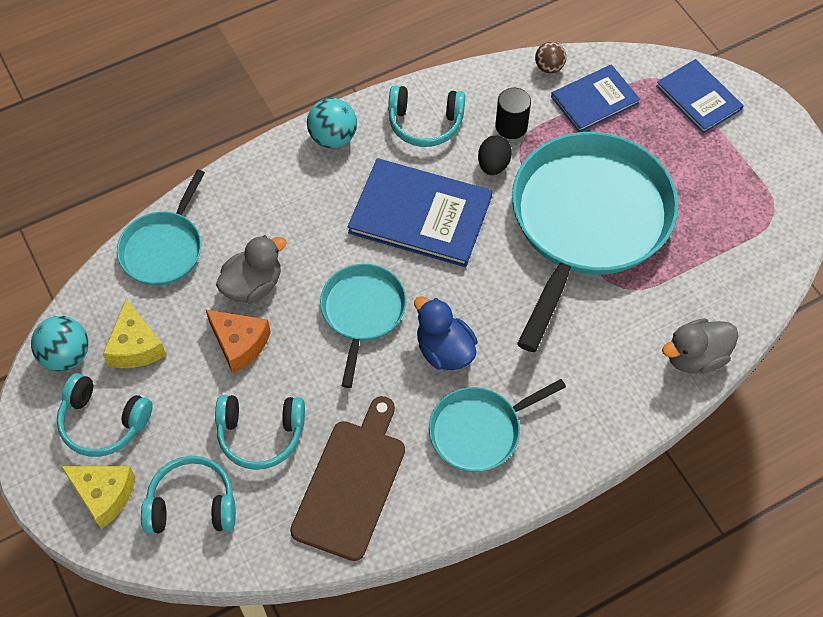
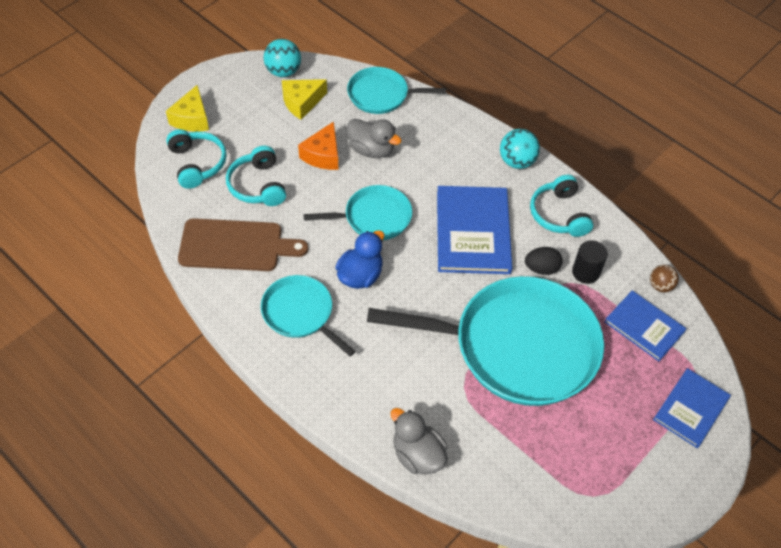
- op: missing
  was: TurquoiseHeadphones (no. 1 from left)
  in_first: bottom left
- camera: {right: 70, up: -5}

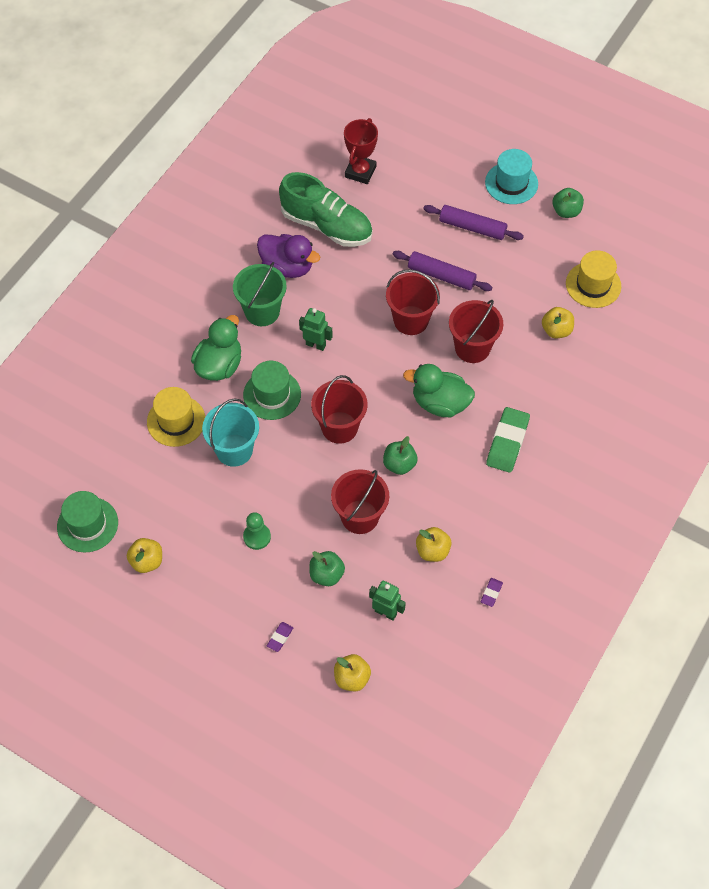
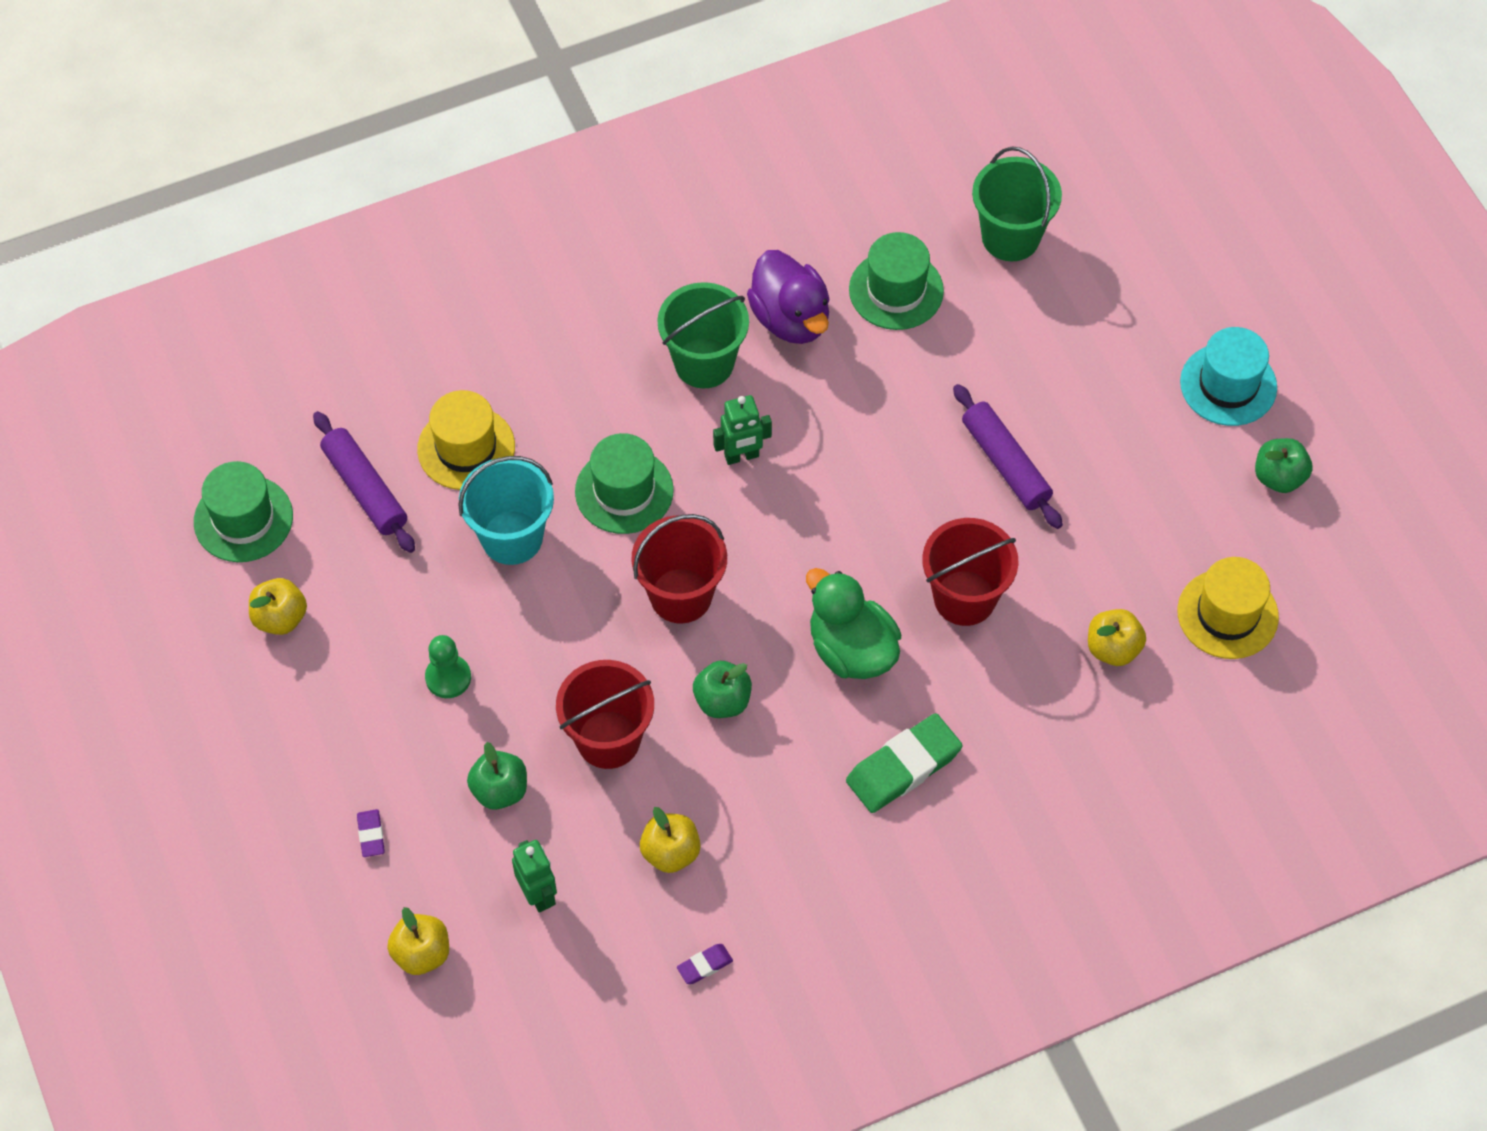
- op: relocated
  was: PurpleRollingPin (no. 2 from left in the first image)
  now: PurpleRollingPin (no. 1 from left)
  in_first: top right
  in_second: middle left
- op: spun
  was: PurpleEraser (no. 1 from left)
  in_first: bottom centre
  in_second: bottom left
  clockwise: -75
- op: spun
  was: GreenRobot (no. 1 from left in the first image)
  in_first: centre
  in_second: centre
  clockwise: 105
- op: exchanged
  was: GreenShoe
  now: GreenHat (no. 3 from left)
  in_first: top centre
  in_second: top centre
- op: exchanged
  was: RedTrophy
  now: GreenBucket (no. 2 from left)
  in_first: top centre
  in_second: top right
- op: missing
  was: GreenDuck (no. 1 from left)
  in_first: middle left
- op: missing
  was: RedBucket (no. 3 from left)
  in_first: centre
- camera: {right: 35, up: 0}

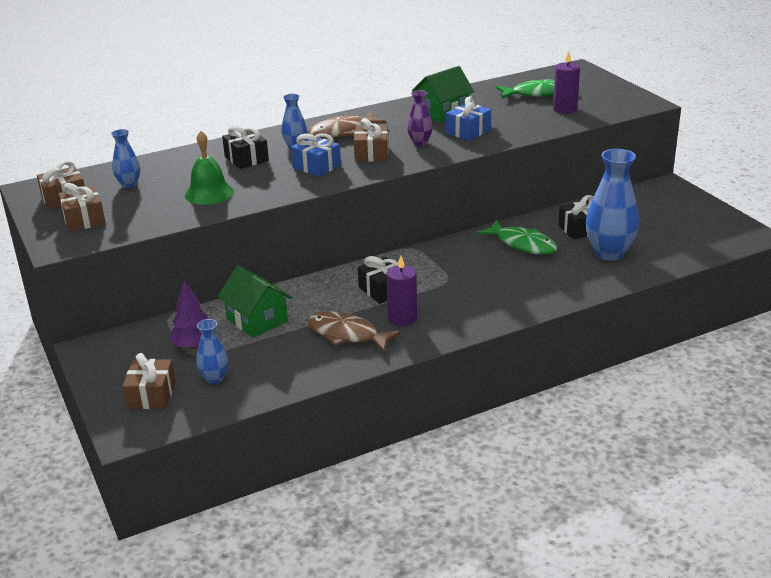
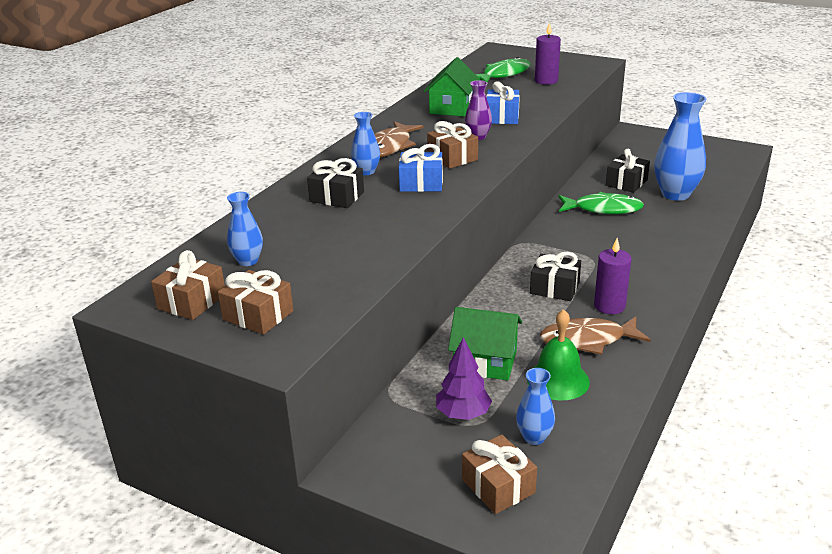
- op: relocated
  was: GreenBell
  in_first: top left
  in_second: middle right
- camera: {right: -35, up: 0}

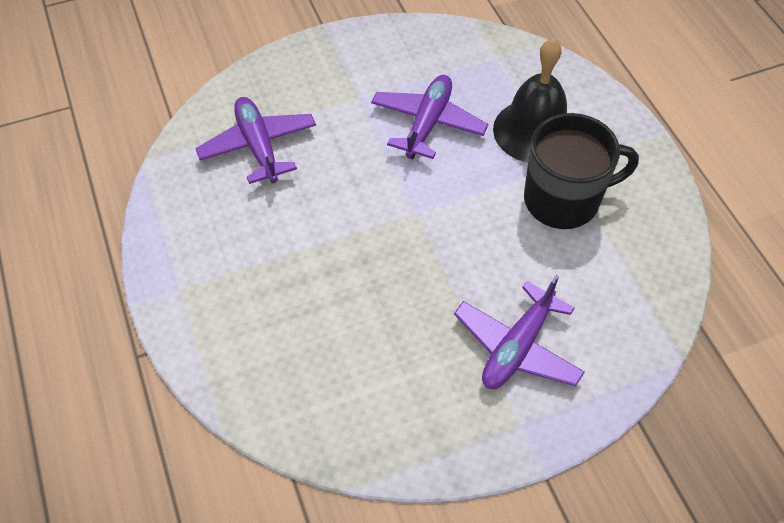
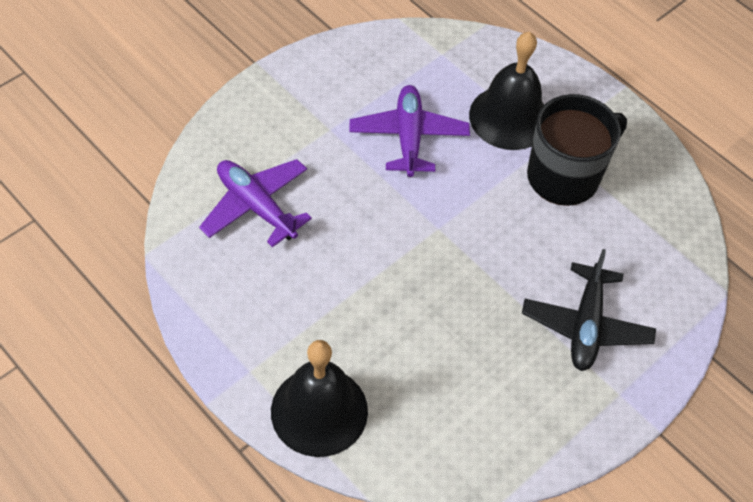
- op: appeared
  now: BlackBell (no. 1 from left)
  in_second: bottom centre
- op: colour
  was: PurplePlane (no. 3 from left)
  now: BlackPlane
  in_first: centre
  in_second: middle right
- camera: {right: -25, up: 0}

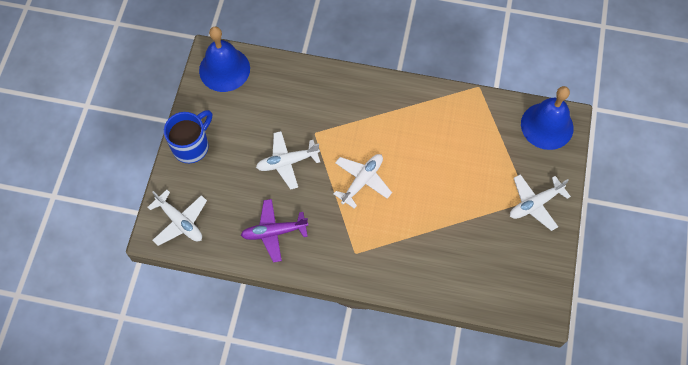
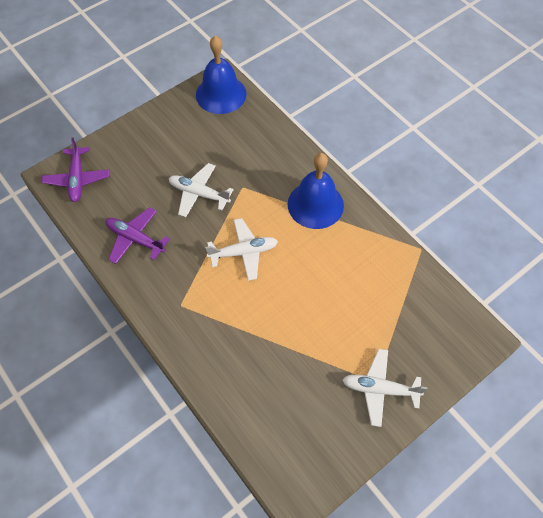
- op: colour
  was: WhitePlane (no. 1 from left)
  now: PurplePlane (no. 1 from left)
  in_first: middle left
  in_second: top left
- op: relocated
  was: BlueBell (no. 2 from left)
  in_first: top right
  in_second: centre
- op: missing
  was: BlueMug
  in_first: middle left
- camera: {right: 40, up: -5}

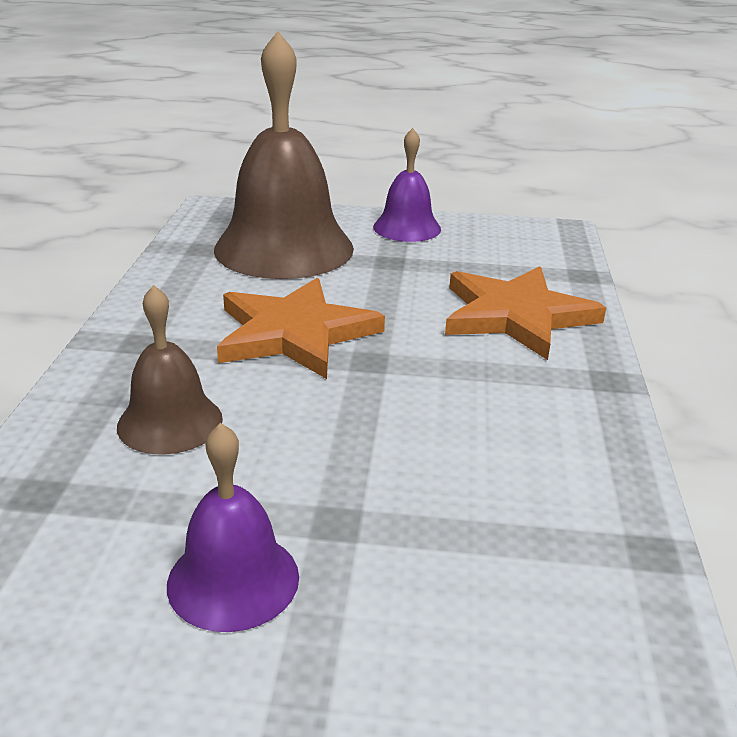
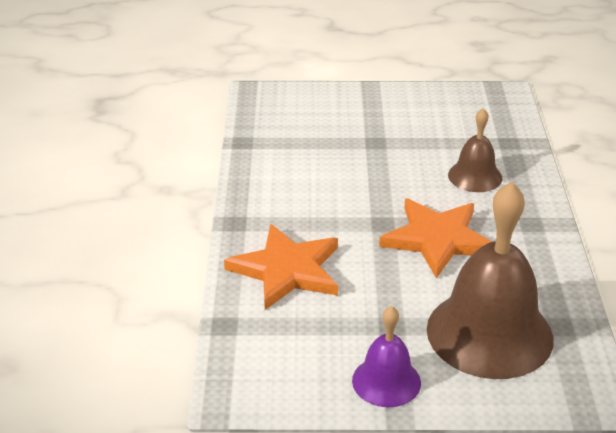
- op: missing
  was: PurpleBell (no. 1 from left)
  in_first: bottom left
- camera: {right: 175, up: 5}

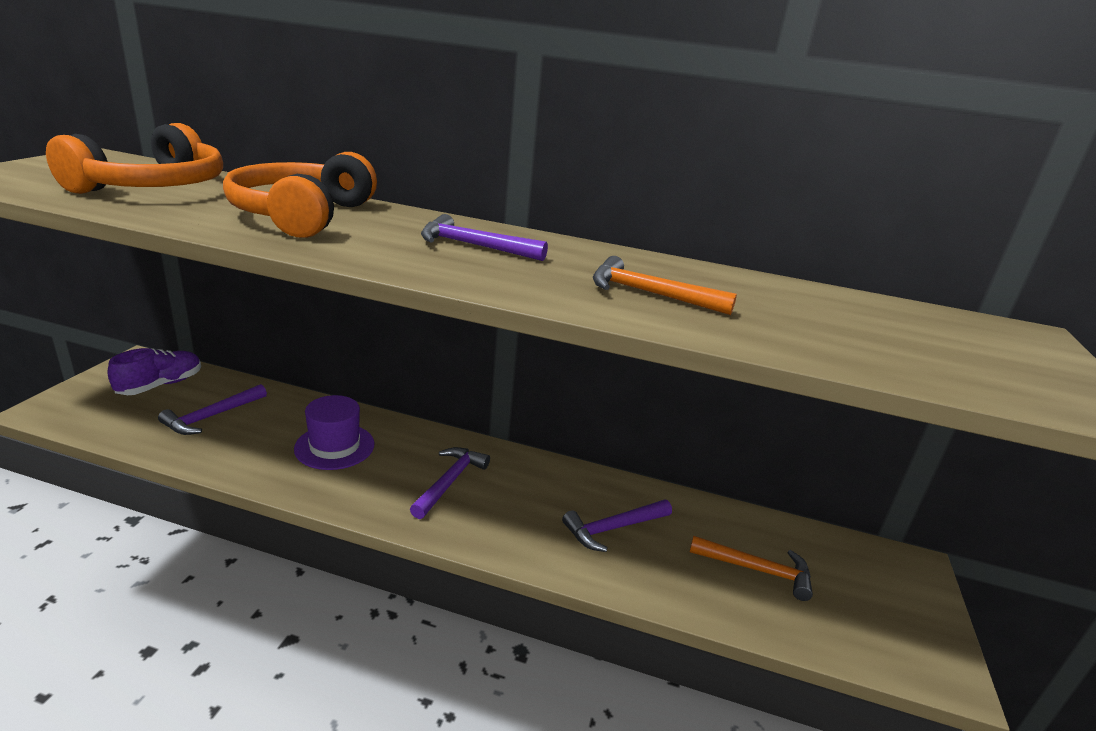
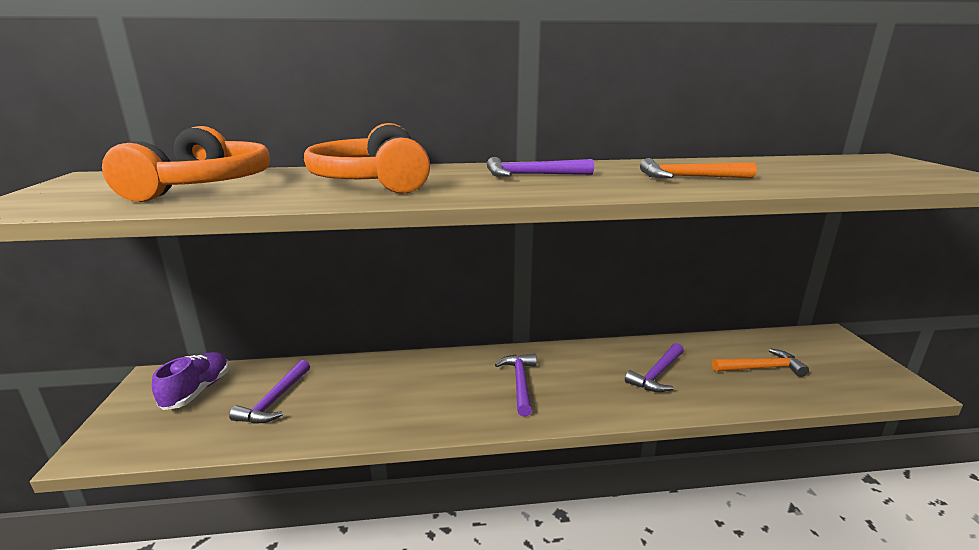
- op: missing
  was: PurpleHat
  in_first: middle left
- camera: {right: -20, up: -5}

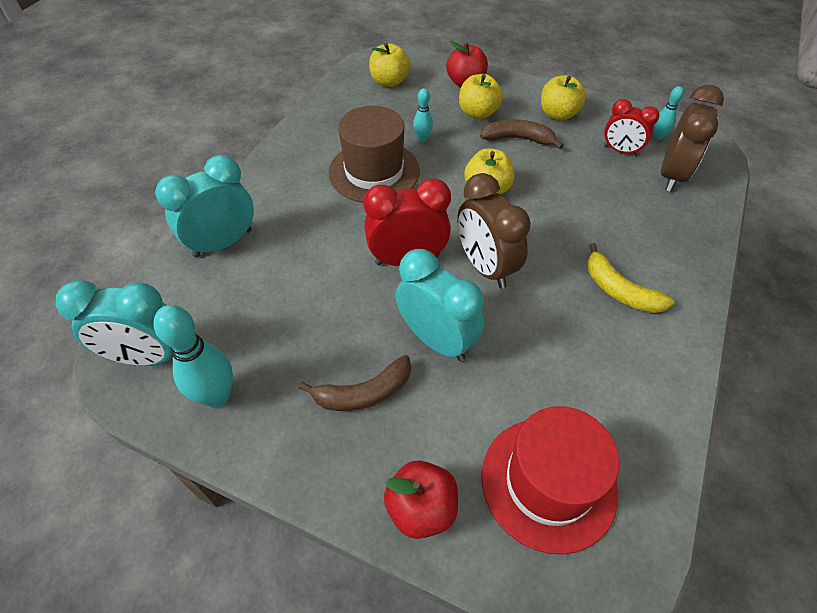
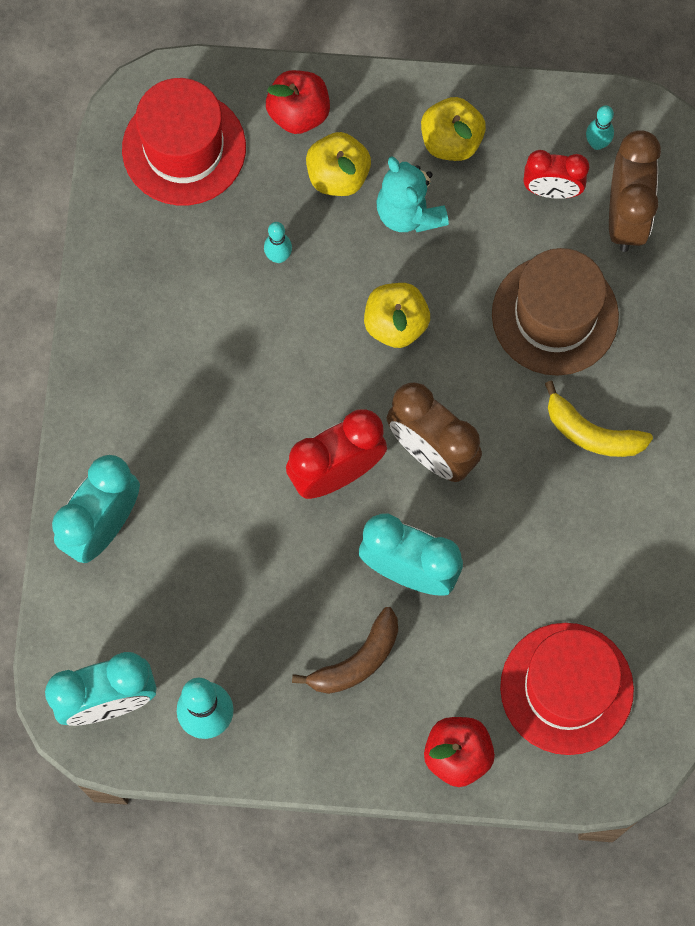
- op: exchanged
  was: YellowApple (no. 1 from left)
  now: RedHat (no. 1 from left)
  in_first: top centre
  in_second: top left
- op: exchanged
  was: BrownBanana (no. 2 from left)
  now: TurquoiseTeddyBear
  in_first: top centre
  in_second: top centre
- op: relocated
  was: BrownHat
  in_first: top centre
  in_second: middle right
- camera: {right: -20, up: 20}

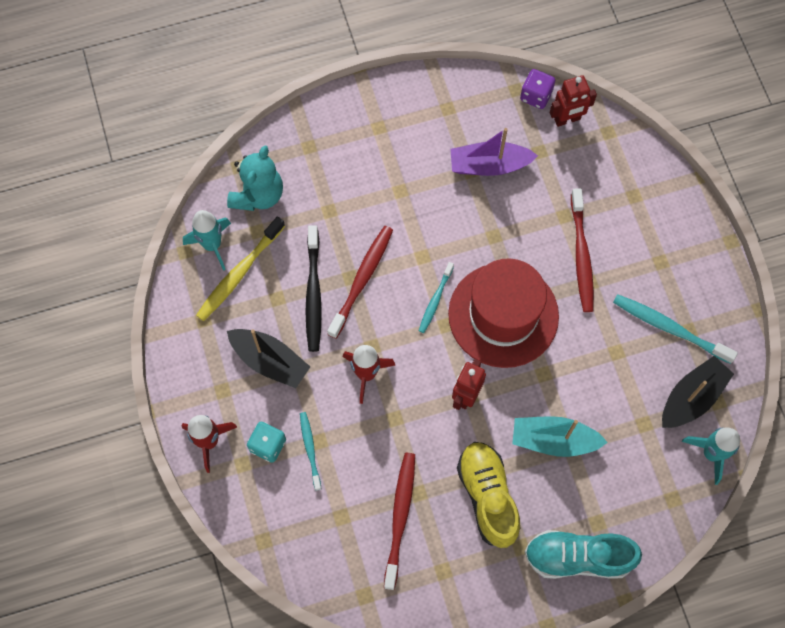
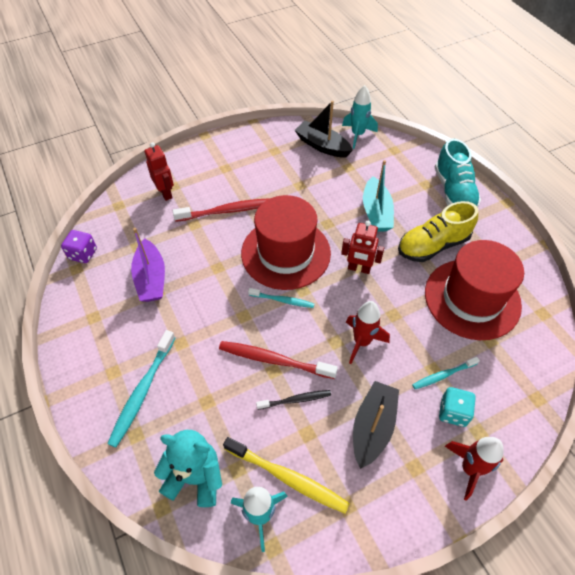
- op: relocated
  was: TurquoiseToothbrush (no. 3 from left in the first image)
  now: TurquoiseToothbrush (no. 1 from left)
  in_first: middle right
  in_second: bottom left
- op: relocated
  was: RedRobot (no. 2 from left in the first image)
  now: RedRobot (no. 1 from left)
  in_first: top right
  in_second: top left
- op: size
  was: BlackToothbrush
  in_first: centre
  in_second: bottom centre
  ratio: 0.6
- op: exchanged
  was: RedToothbrush (no. 2 from left)
  now: RedHat (no. 2 from left)
  in_first: bottom centre
  in_second: middle right
- camera: {right: -100, up: -15}

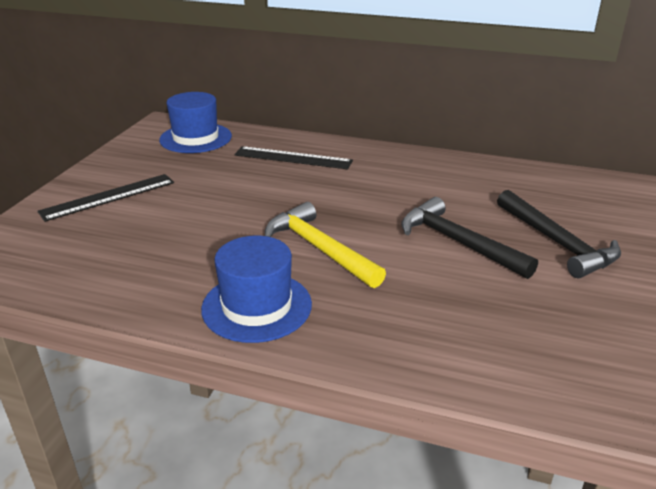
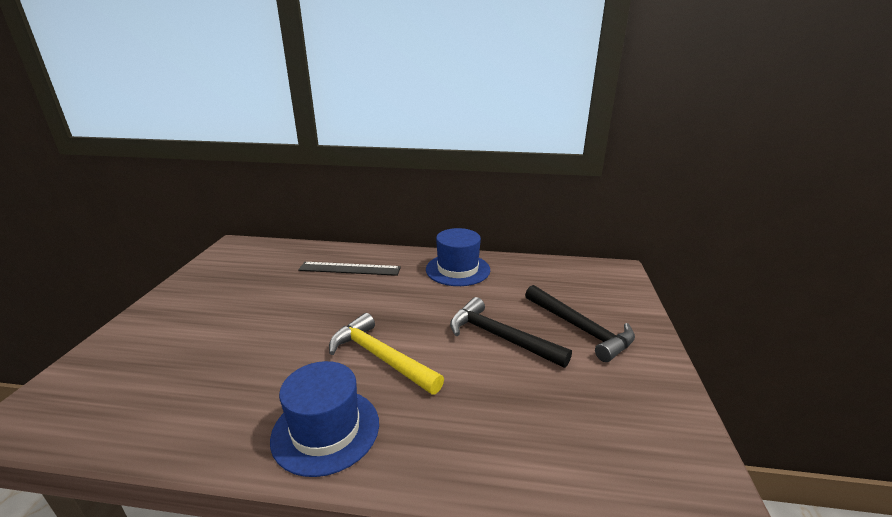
- op: relocated
  was: BlueHat (no. 1 from left in the first image)
  now: BlueHat (no. 2 from left)
  in_first: top left
  in_second: centre
- op: missing
  was: BlackRuler (no. 1 from left)
  in_first: middle left
- camera: {right: -10, up: -5}

